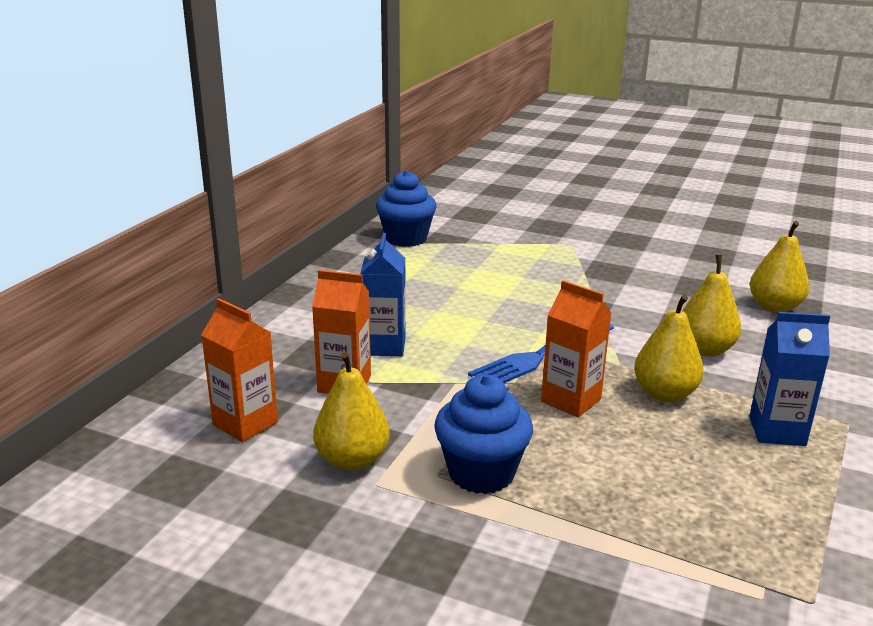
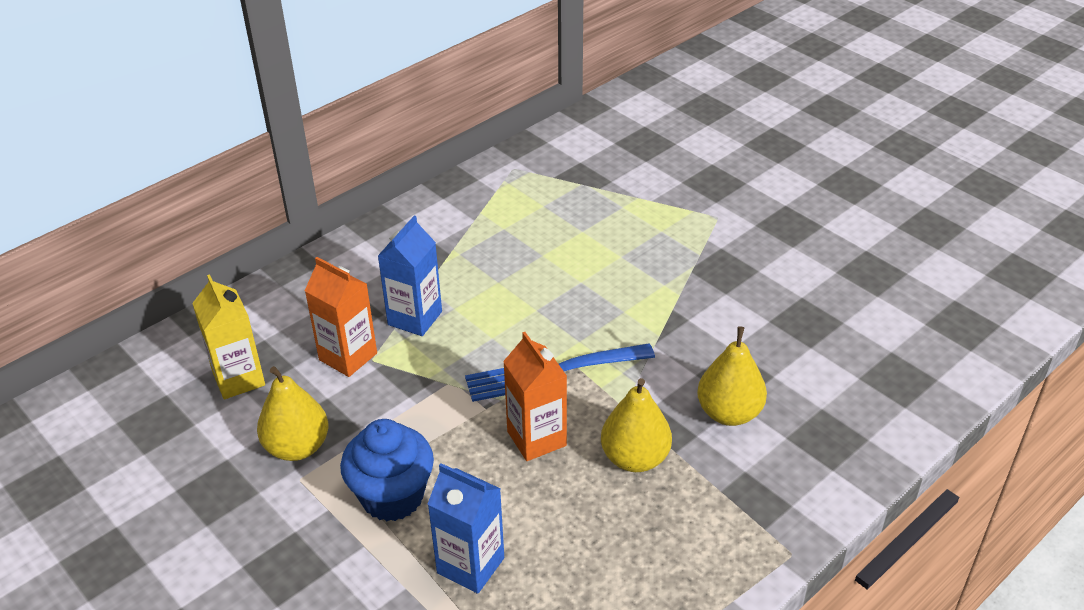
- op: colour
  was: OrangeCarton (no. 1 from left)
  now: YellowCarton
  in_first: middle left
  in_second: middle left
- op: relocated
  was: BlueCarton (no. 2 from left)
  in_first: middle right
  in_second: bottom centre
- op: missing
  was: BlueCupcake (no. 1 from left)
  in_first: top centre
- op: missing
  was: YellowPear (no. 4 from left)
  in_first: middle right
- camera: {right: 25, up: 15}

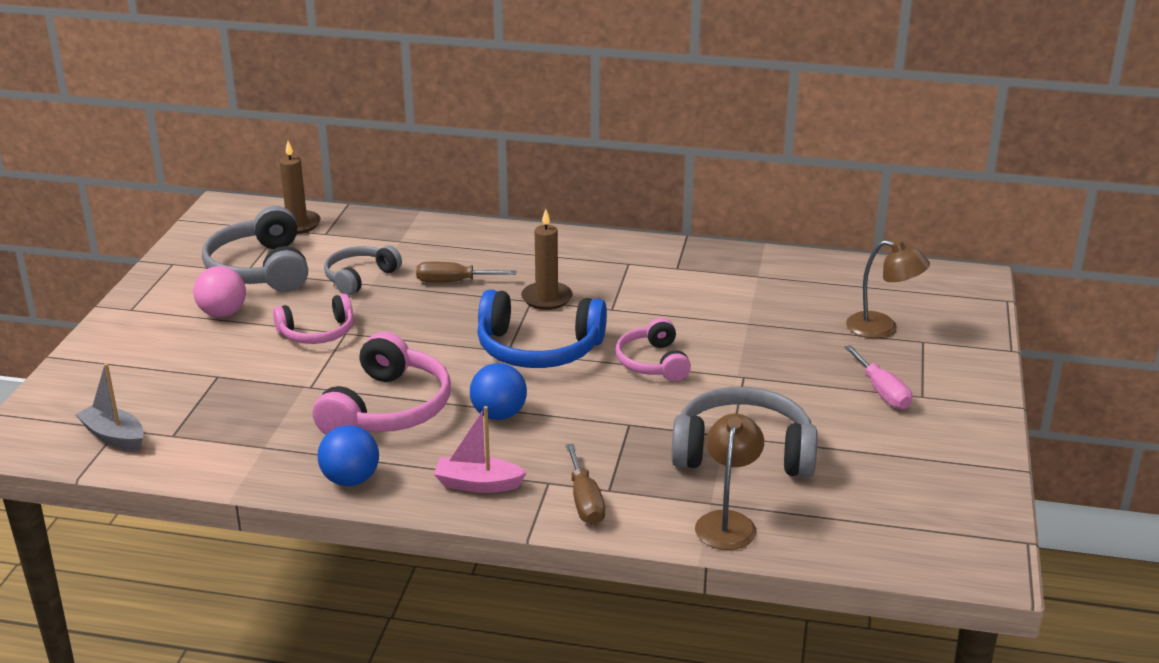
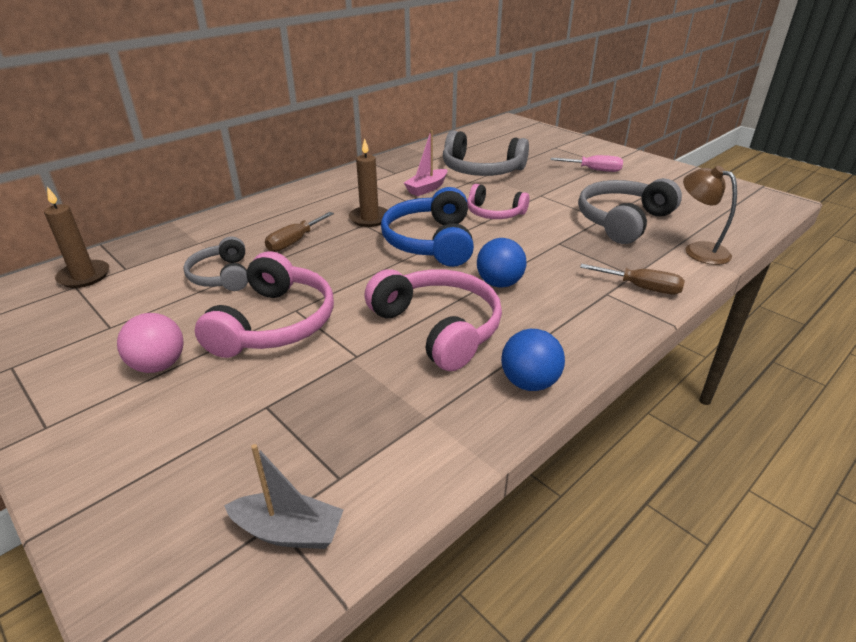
- op: size
  was: PinkHeadphones (no. 1 from left)
  in_first: middle left
  in_second: middle left
  ratio: 1.62
- op: spun
  was: GreyBoat
  in_first: middle left
  in_second: bottom left
  clockwise: -150
- op: spun
  was: BlueHeadphones
  in_first: centre
  in_second: centre
  clockwise: 135
- op: relocated
  was: PinkBoat
  in_first: bottom centre
  in_second: top centre
- op: relocated
  was: GreyHeadphones (no. 1 from left in the first image)
  now: GreyHeadphones (no. 2 from left)
  in_first: middle left
  in_second: top centre
- op: missing
  was: BrownLamp (no. 2 from left)
  in_first: middle right
- camera: {right: -55, up: 5}

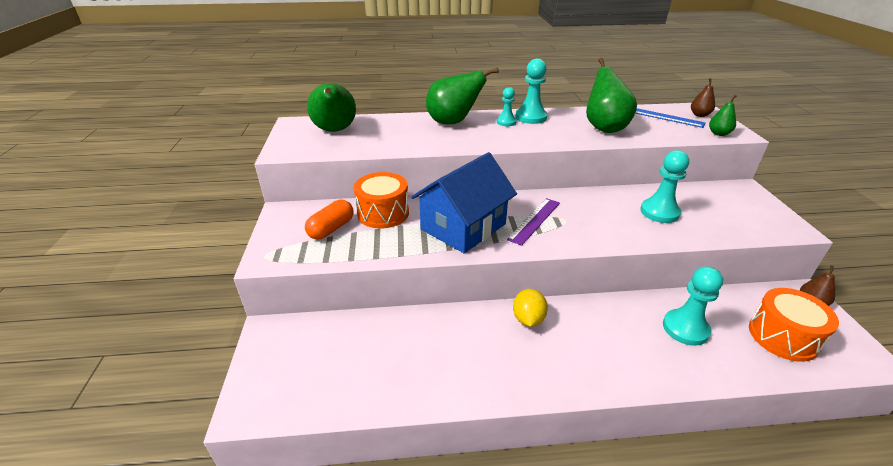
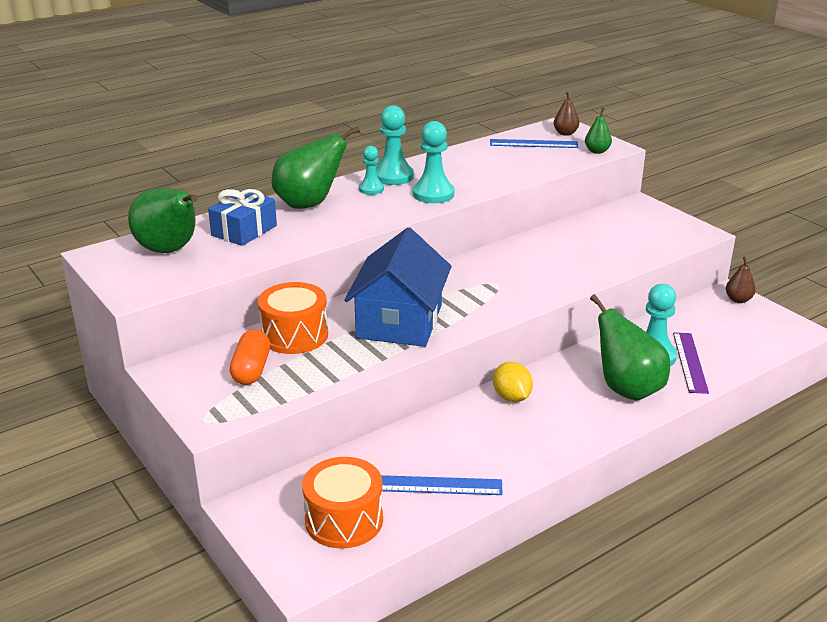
- op: appeared
  now: BlueGift
  in_second: middle left
- op: relocated
  was: OrangeDrum (no. 2 from left)
  in_first: bottom right
  in_second: bottom centre
- op: appeared
  now: BlueRuler (no. 1 from left)
  in_second: bottom centre
- op: relocated
  was: TurquoisePawn (no. 3 from left)
  in_first: middle right
  in_second: top centre
- op: relocated
  was: GreenPear (no. 3 from left in the first image)
  now: GreenPear (no. 4 from left)
  in_first: top right
  in_second: middle right
- op: relocated
  was: PurpleRuler
  in_first: centre
  in_second: middle right
- camera: {right: -30, up: -5}

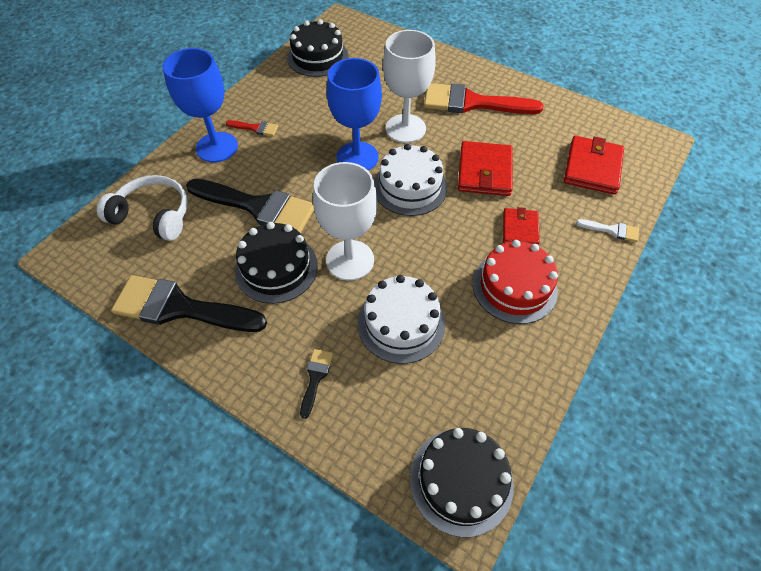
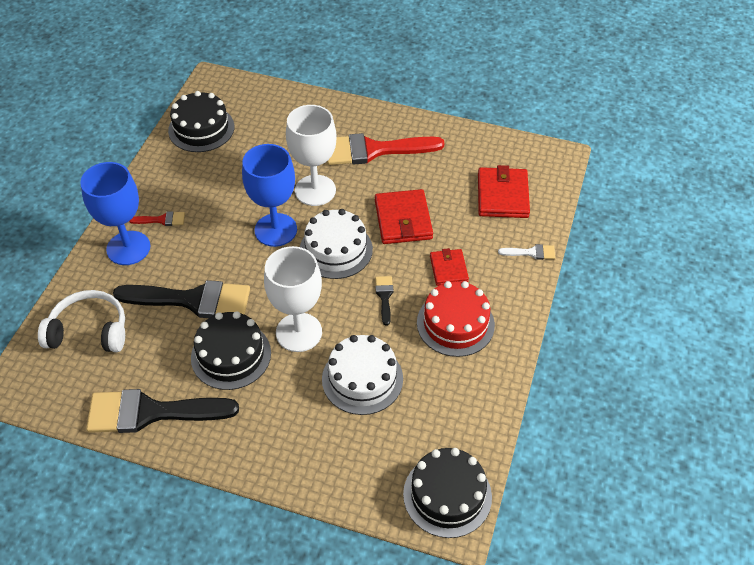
- op: relocated
  was: BlackBrush (no. 3 from left)
  in_first: bottom centre
  in_second: centre
- camera: {right: -15, up: -5}

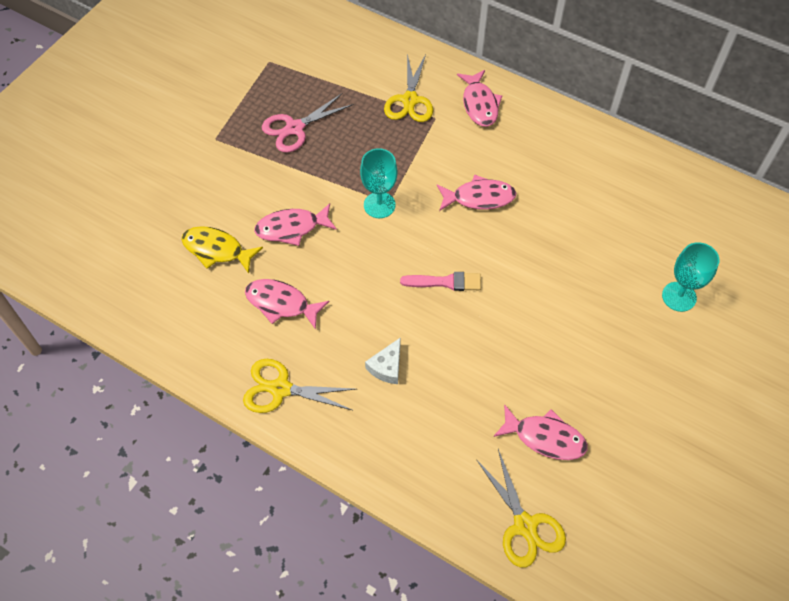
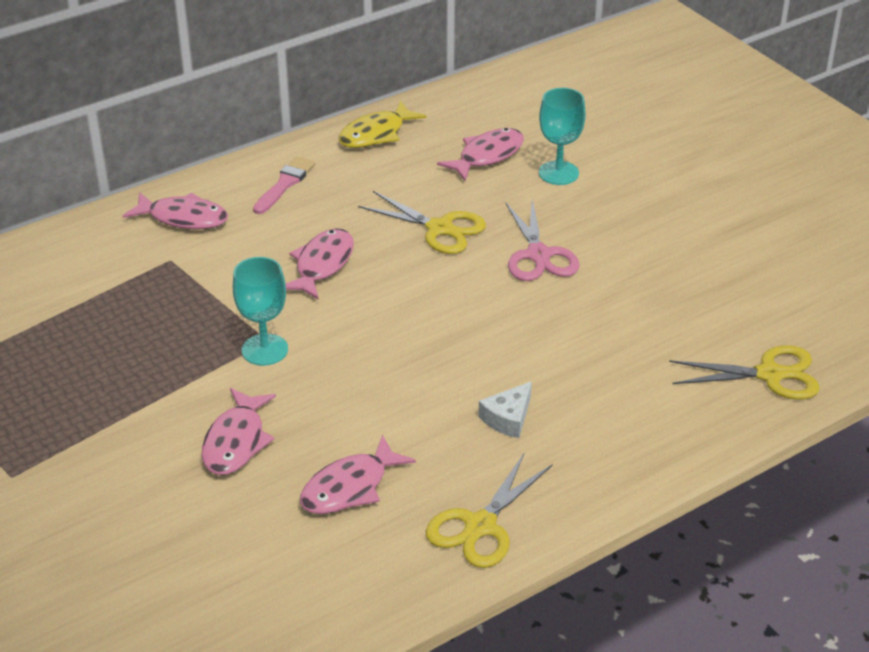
- op: relocated
  was: PinkBrush
  in_first: centre
  in_second: top left
- op: relocated
  was: YellowFish
  in_first: middle left
  in_second: top centre
- op: relocated
  was: YellowScissors (no. 2 from left in the first image)
  now: YellowScissors (no. 1 from left)
  in_first: top centre
  in_second: centre
- op: relocated
  was: PinkFish (no. 5 from left)
  in_first: bottom right
  in_second: top centre
- op: spun
  was: WhiteCheese
  in_first: centre
  in_second: centre
  clockwise: 75
- op: relocated
  was: PinkScissors
  in_first: top centre
  in_second: centre
- camera: {right: -65, up: -20}

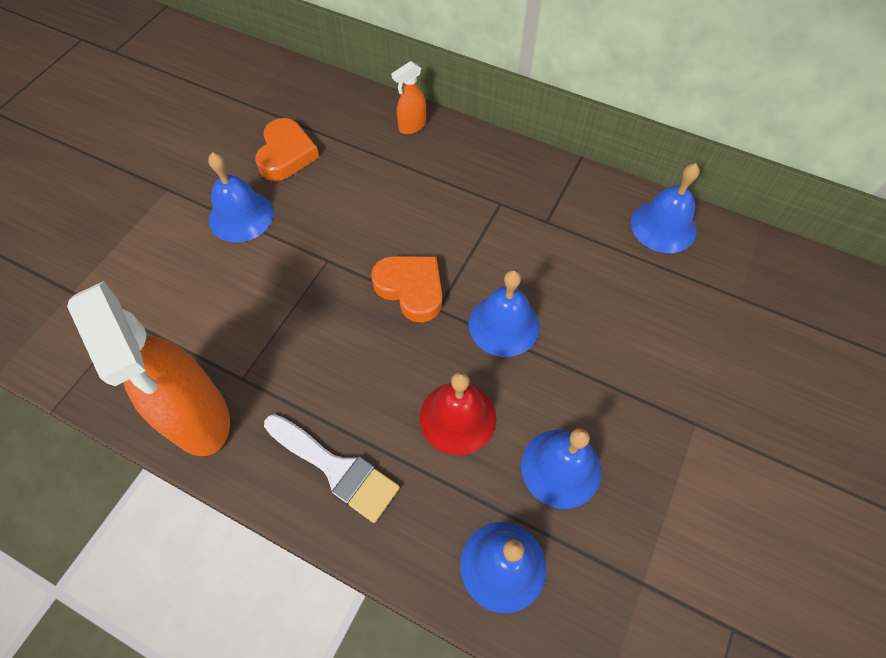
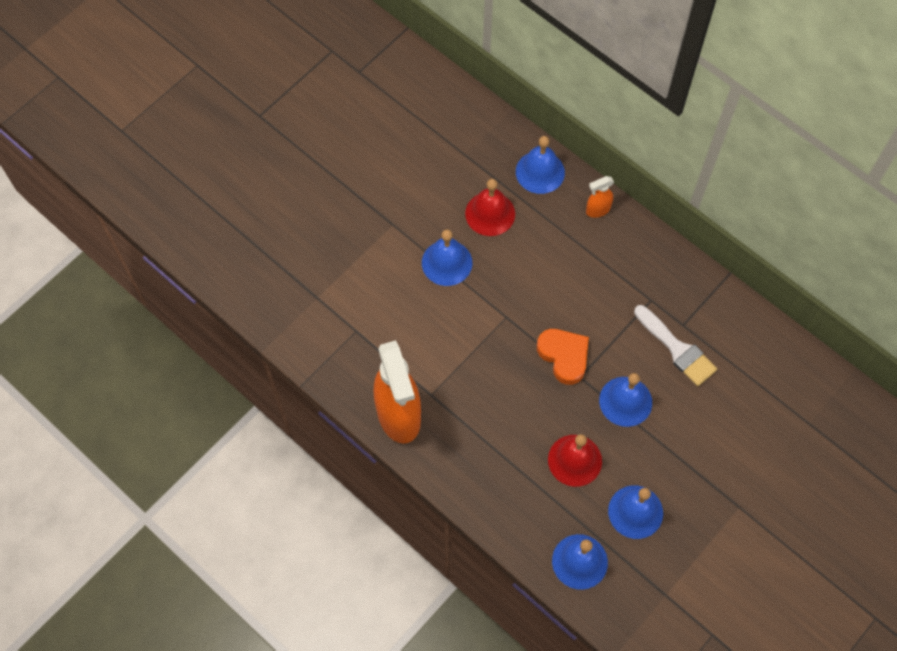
- op: exchanged
  was: OrangeHeart (no. 1 from left)
  now: RedBell (no. 1 from left)
  in_first: top left
  in_second: top centre
- op: relocated
  was: BlueBell (no. 5 from left in the first image)
  now: BlueBell (no. 2 from left)
  in_first: top right
  in_second: top centre
- op: relocated
  was: WhiteBrush
  in_first: bottom centre
  in_second: middle right
- camera: {right: 15, up: 5}

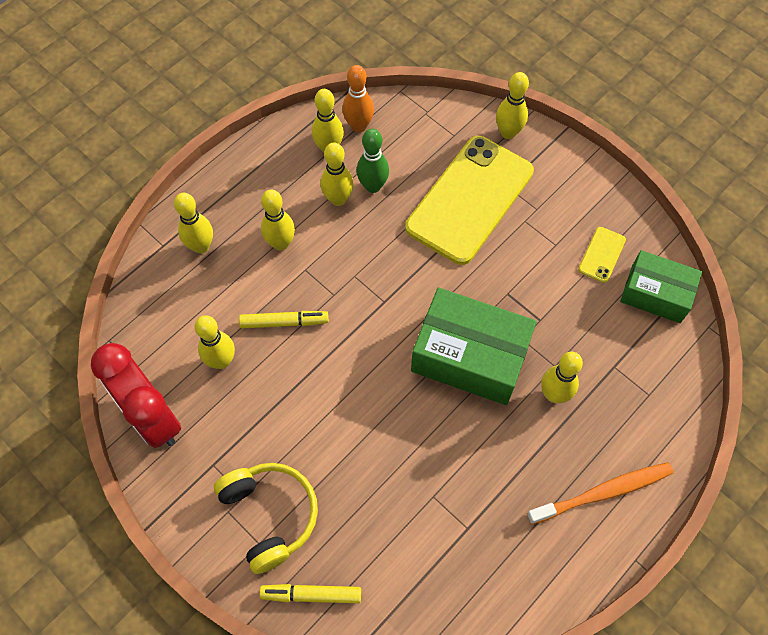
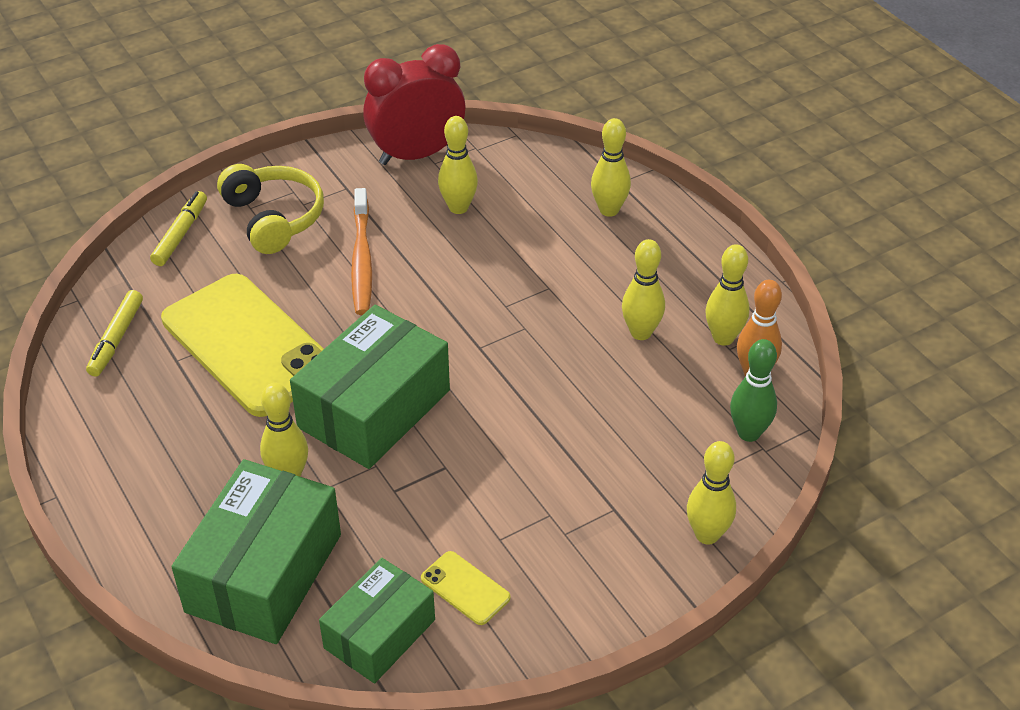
- op: relocated
  was: YellowMarker (no. 1 from left)
  in_first: centre
  in_second: middle left
- op: relocated
  was: YellowPhone (no. 1 from left)
  in_first: top centre
  in_second: middle left
- op: appeared
  now: GreenBox (no. 1 from left)
  in_second: bottom left
- op: spun
  was: YellowHeadphones
  in_first: bottom centre
  in_second: top left
  clockwise: -105
- op: relocated
  was: OrangeToothbrush
  in_first: bottom right
  in_second: centre
- op: relocated
  was: GreenBowlingPin
  in_first: top centre
  in_second: middle right
- op: missing
  was: YellowBowlingPin (no. 3 from left)
  in_first: centre
- camera: {right: 105, up: -20}

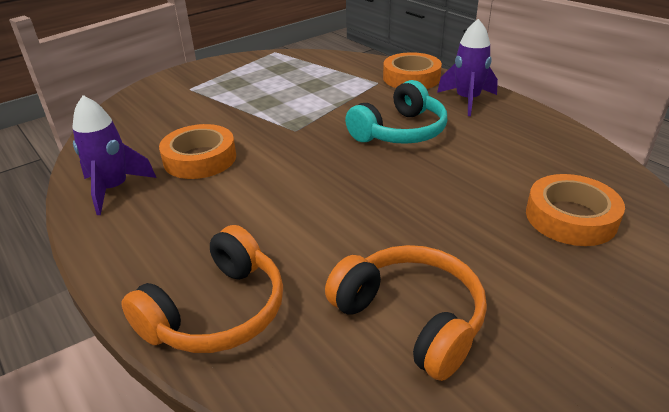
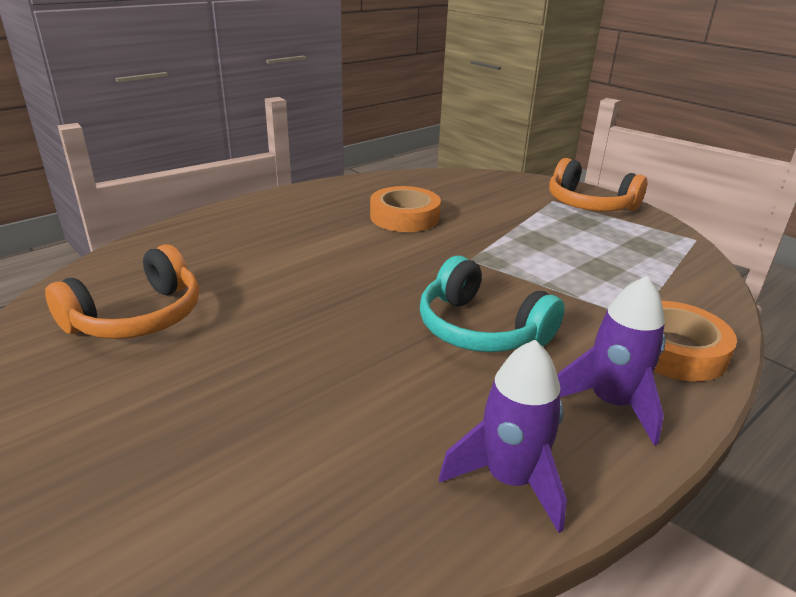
- op: relocated
  was: PurpleRocket (no. 1 from left)
  in_first: middle left
  in_second: bottom centre
- op: relocated
  was: OrangeHeadphones (no. 1 from left in the first image)
  now: OrangeHeadphones (no. 2 from left)
  in_first: bottom left
  in_second: top right
- op: missing
  was: OrangeTape (no. 3 from left)
  in_first: middle right
- camera: {right: 85, up: -5}

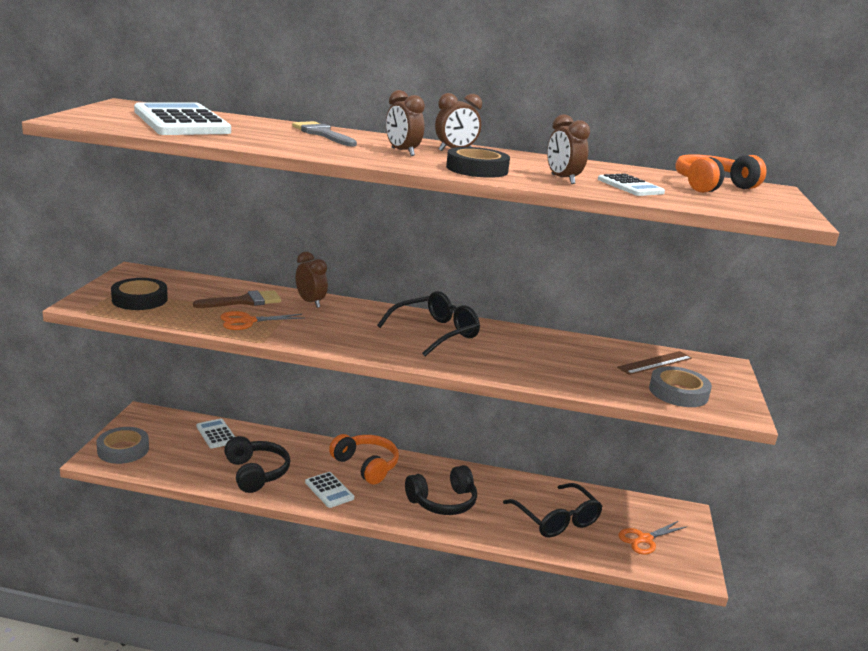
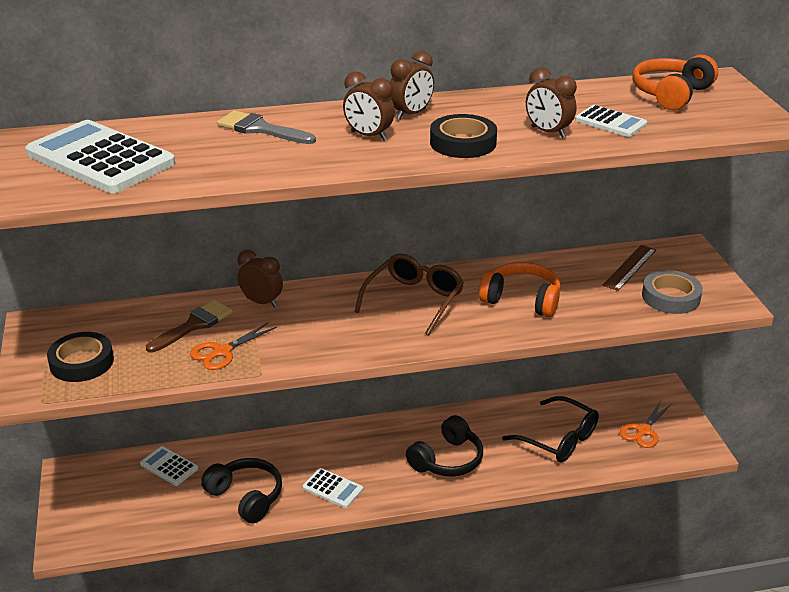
- op: colour
  was: BlackGlasses (no. 1 from left)
  now: BrownGlasses
  in_first: centre
  in_second: centre
- op: relocated
  was: OrangeHeadphones (no. 1 from left)
  in_first: bottom centre
  in_second: centre
- op: missing
  was: GreyTape (no. 1 from left)
  in_first: bottom left
- camera: {right: -20, up: 10}

